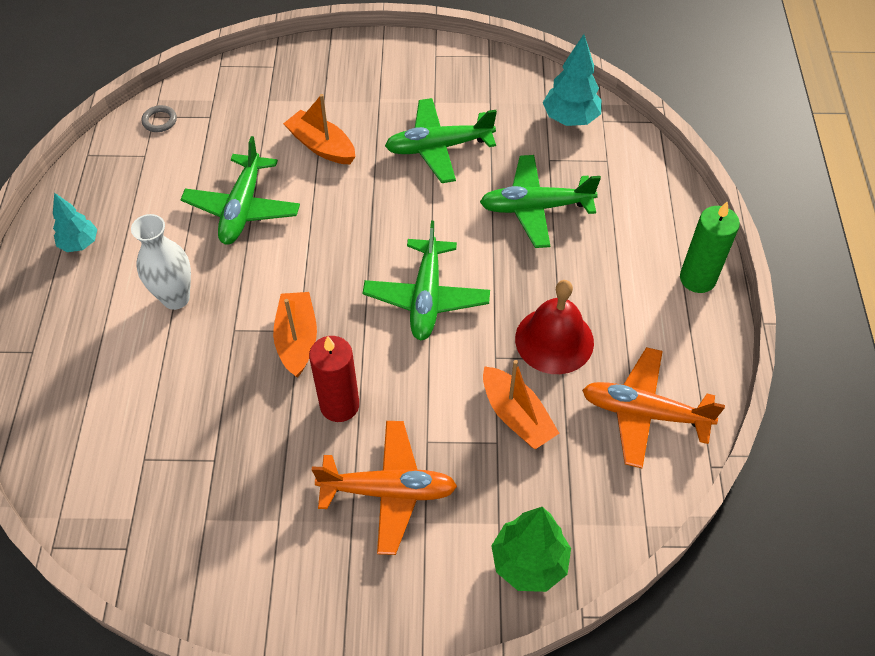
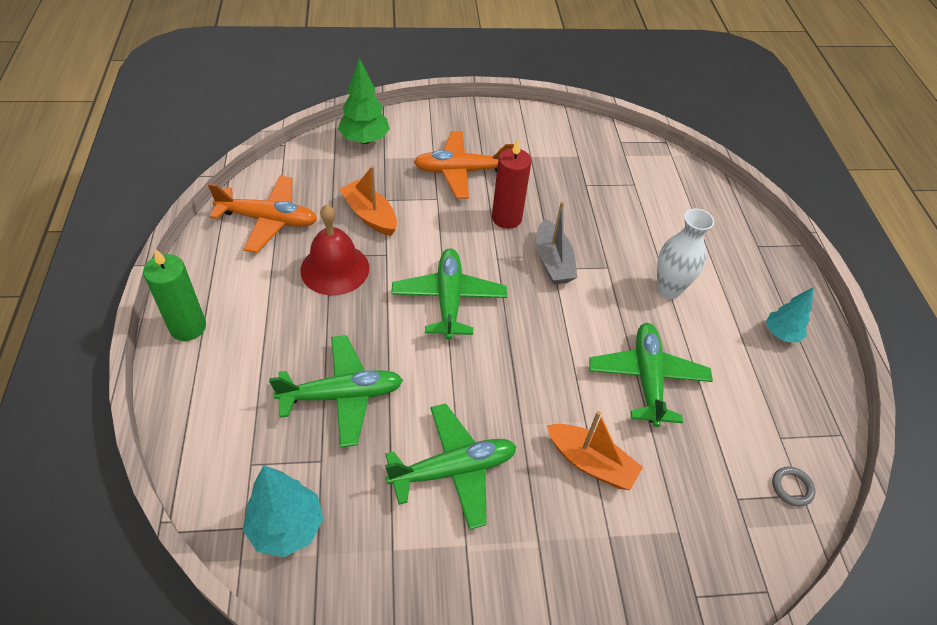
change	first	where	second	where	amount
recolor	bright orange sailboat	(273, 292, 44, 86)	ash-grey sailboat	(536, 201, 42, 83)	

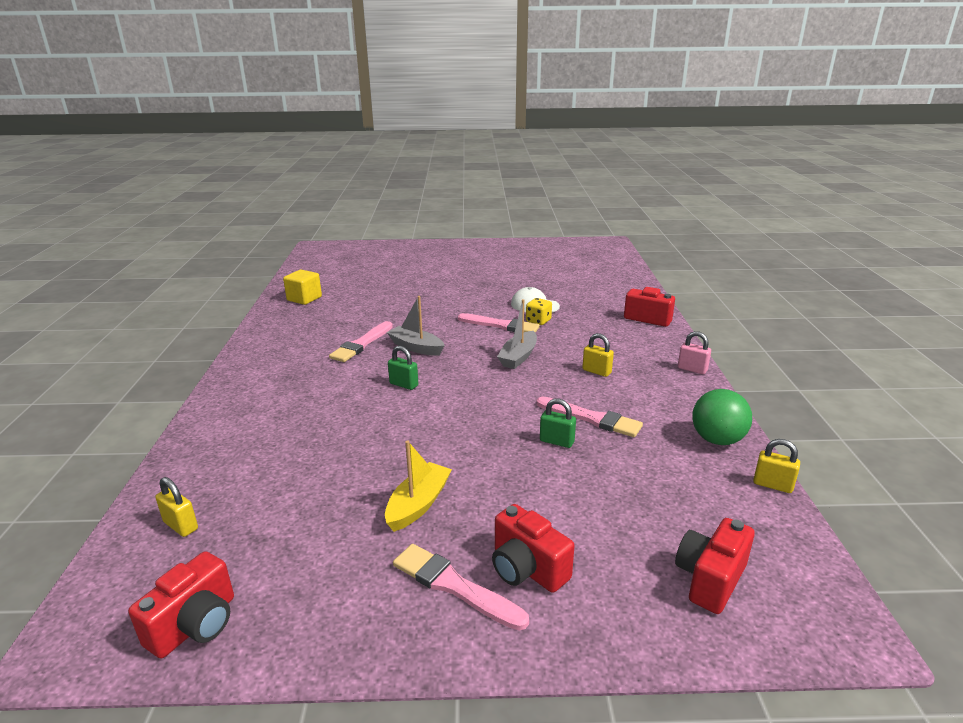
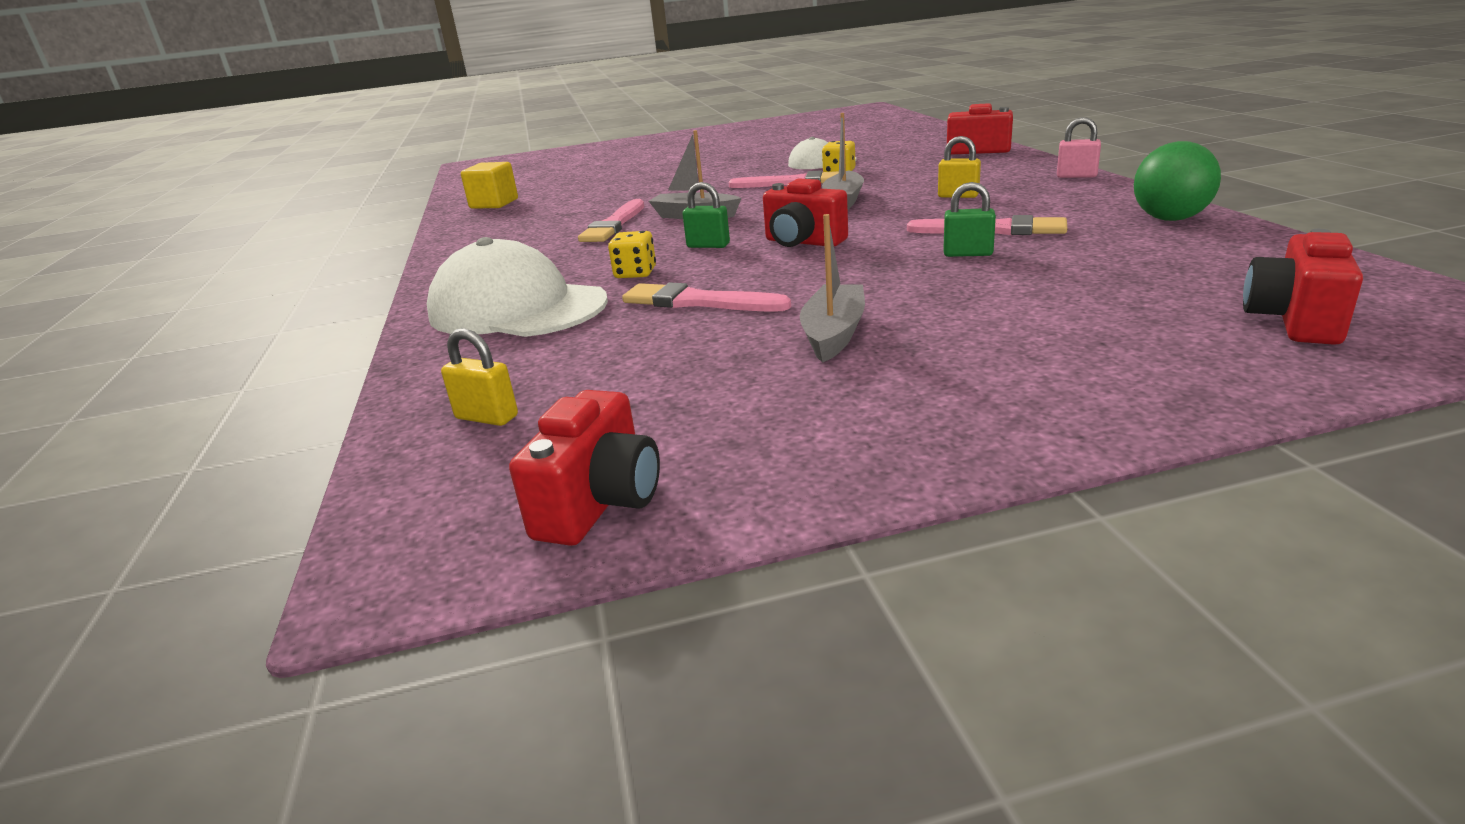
change	first	where	second	where	amount
delete	yellow padlock	(753, 439, 47, 54)			
insert			white baseball cap	(427, 237, 181, 100)	
insert			yellow die	(608, 231, 48, 47)	
move	rose-pink paint brush	(393, 544, 136, 86)		(622, 282, 169, 30)	
move	crimson camera	(492, 504, 82, 89)		(763, 178, 85, 69)	
recolor	yellow sailboat	(385, 441, 67, 91)	ash-grey sailboat	(800, 214, 65, 149)	

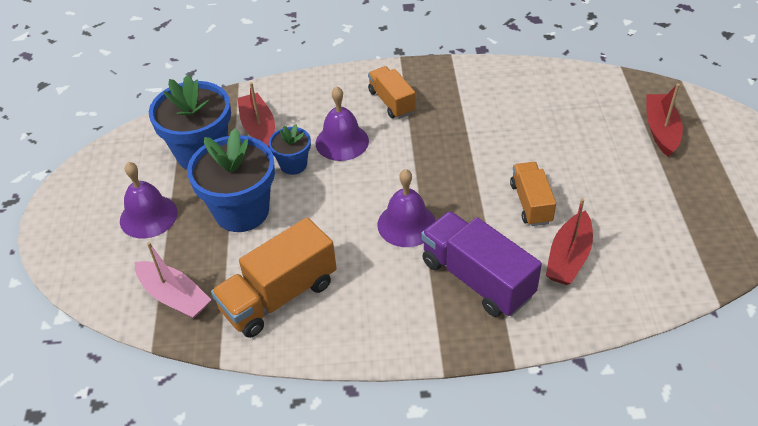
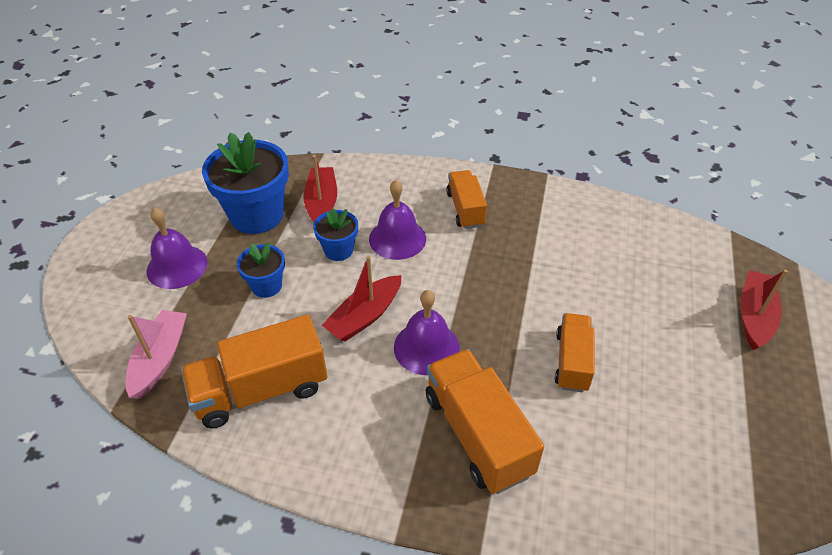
change	first	where	second	where	amount
move	crimson sailboat	(546, 198, 47, 87)		(322, 256, 80, 86)	
recolor	purple lorry	(421, 211, 121, 106)	bright orange lorry	(426, 349, 118, 145)	
rotate	rose-pink sailboat	(135, 242, 76, 77)		(125, 310, 62, 89)	135 degrees counterclockwise
resize	royal blue plant pot	(187, 128, 88, 104)		(237, 242, 48, 56)	x0.52

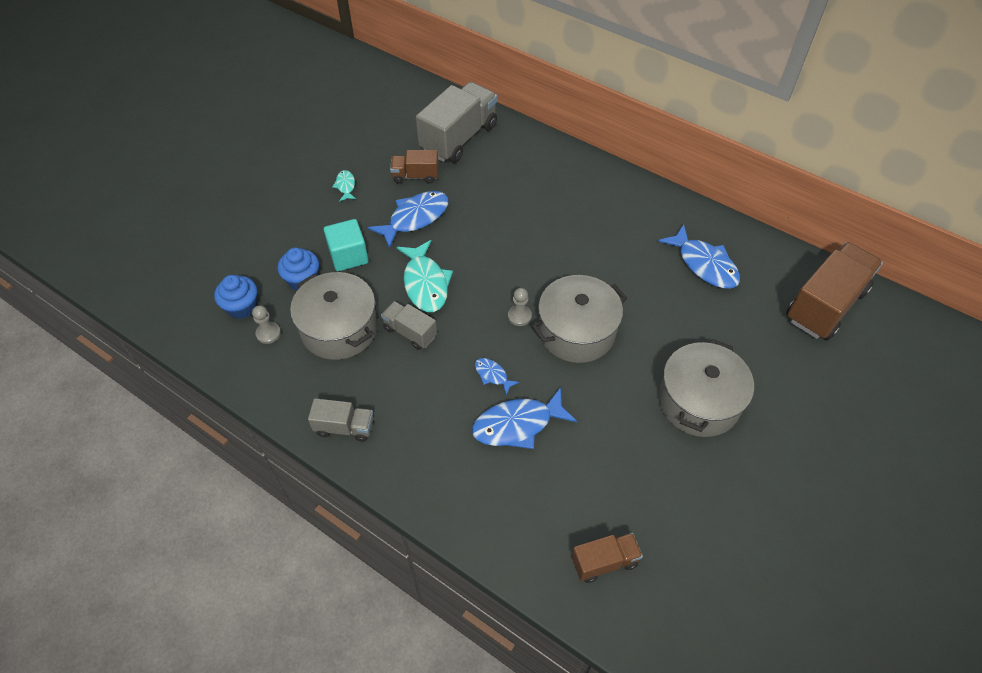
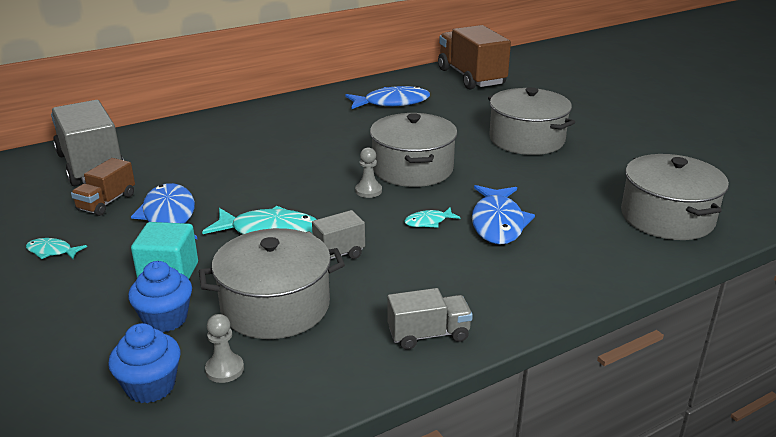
change	first	where	second	where	amount
replace	russet lorry	(571, 533, 72, 50)	ash-grey pot	(621, 154, 108, 86)	
recolor	royal blue toy fish	(475, 358, 45, 37)	aqua toy fish	(404, 208, 57, 20)	
rotate	ash-grey lorry	(308, 398, 66, 44)		(387, 288, 86, 62)	45 degrees clockwise

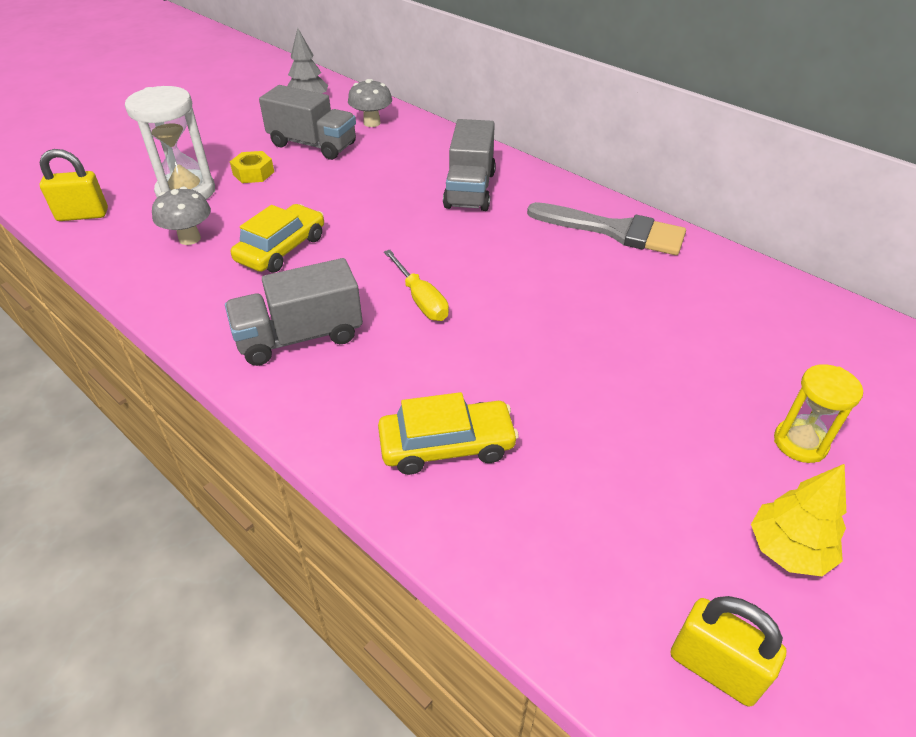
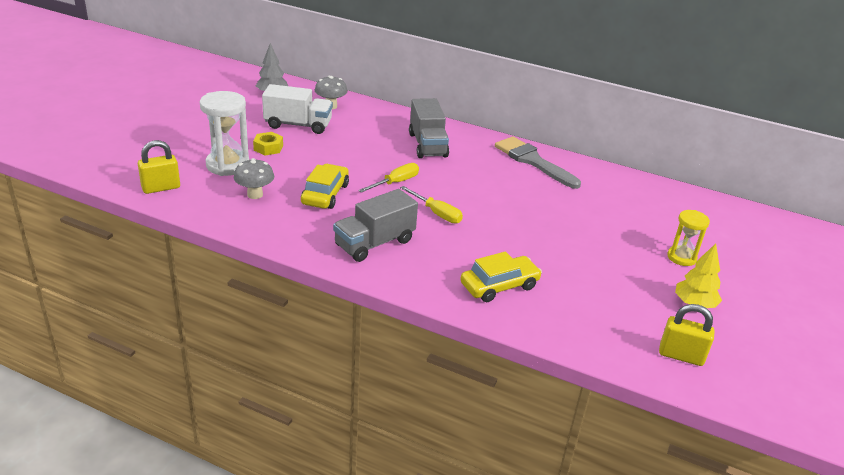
change	first	where	second	where	amount
insert			yellow hand screwdriver	(358, 163, 61, 30)	
recolor	ash-grey lorry	(259, 85, 97, 75)	white lorry	(262, 84, 71, 50)	
rotate	ash-grey paint brush	(527, 202, 159, 53)		(495, 136, 86, 53)	135 degrees counterclockwise

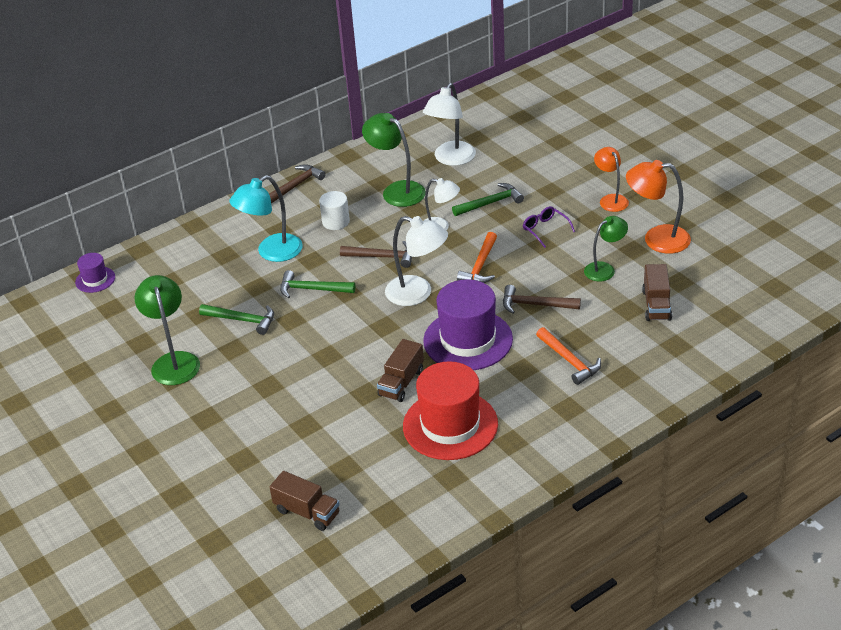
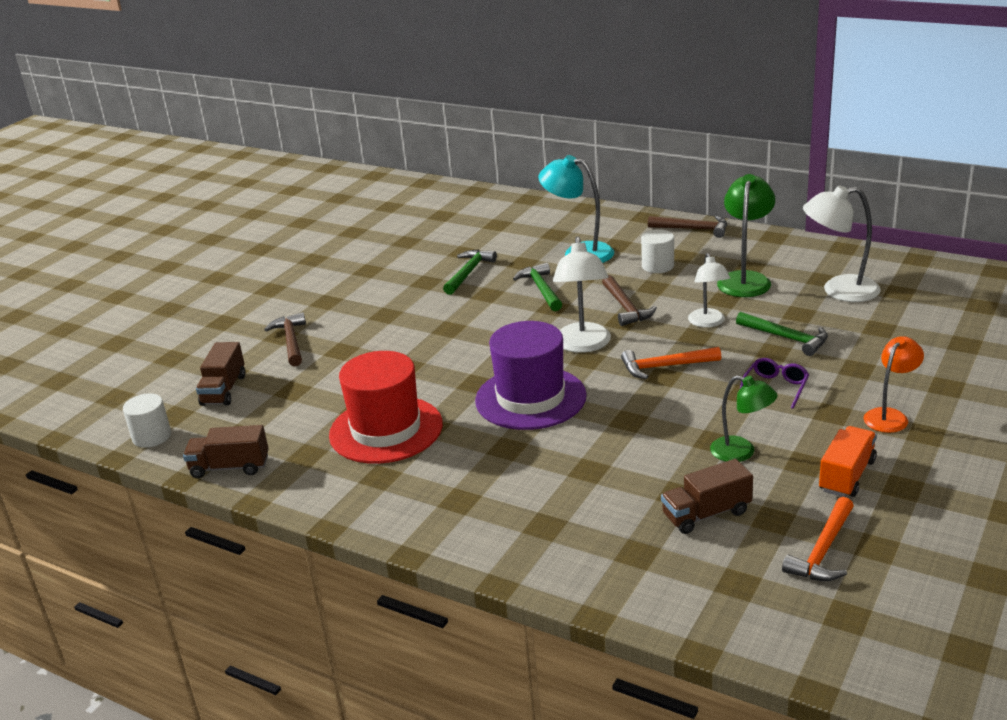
change	first	where	second	where	amount
delete	purple top hat	(75, 253, 40, 40)			
delete	emerald reading lamp	(134, 275, 66, 110)			
insert			white cylinder	(123, 393, 48, 55)	
move	russet lorry	(377, 339, 47, 63)		(183, 425, 86, 53)	
move	russet claw hammer	(503, 285, 78, 29)		(264, 312, 42, 55)	
move	bright orange claw hammer	(536, 327, 65, 58)		(782, 497, 72, 84)	
replace	bright orange reading lamp	(626, 160, 65, 94)	bright orange lorry	(819, 426, 58, 71)	
rotate	emerald claw hammer	(199, 304, 75, 31)		(443, 250, 54, 45)	150 degrees counterclockwise

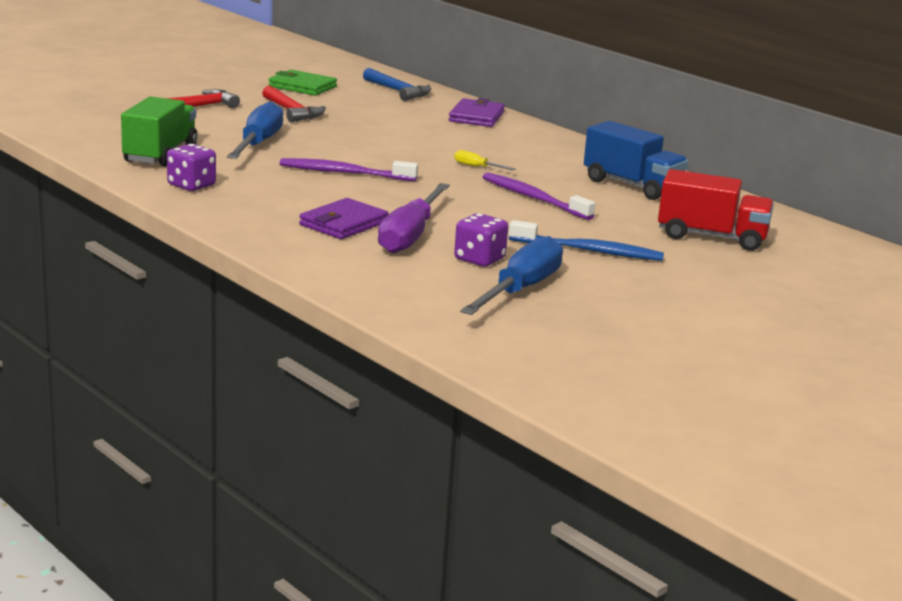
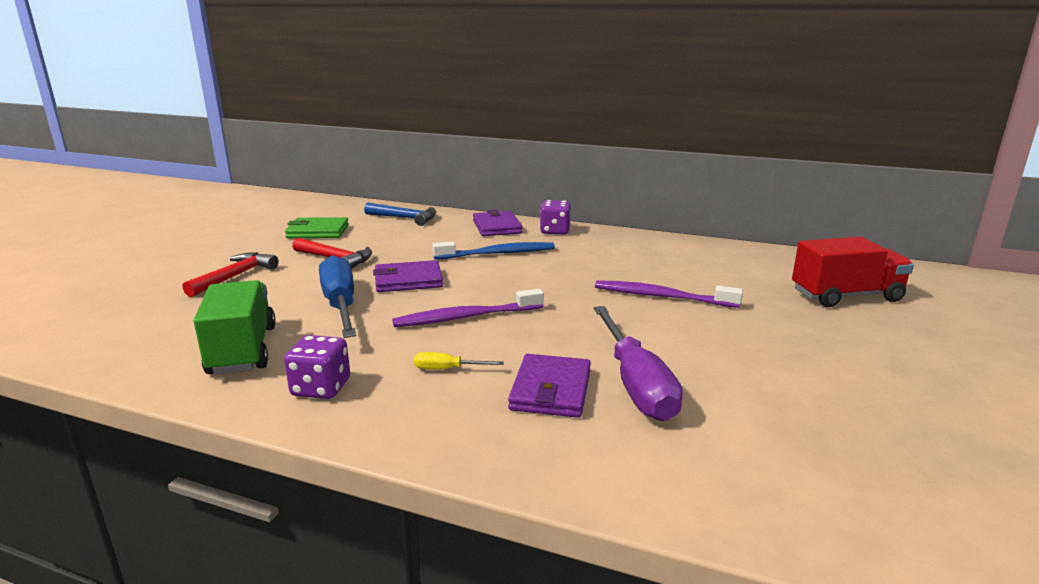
change	first	where	second	where	amount
delete	royal blue hand screwdriver	(460, 236, 103, 79)			
delete	royal blue lorry	(584, 121, 104, 79)			
insert			purple billfold	(373, 260, 70, 32)	
move	yellow hand screwdriver	(454, 150, 62, 20)		(414, 352, 90, 17)	
move	purple die	(454, 213, 54, 54)		(540, 200, 31, 34)	
move	royal blue dental brush	(509, 220, 155, 41)		(432, 242, 123, 17)	

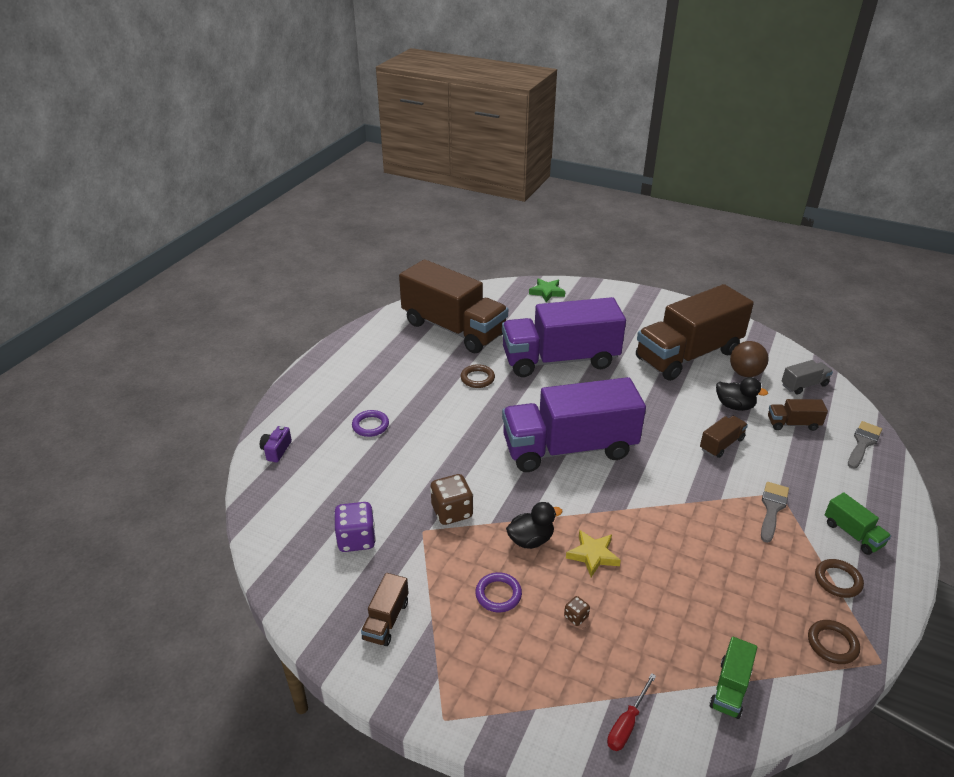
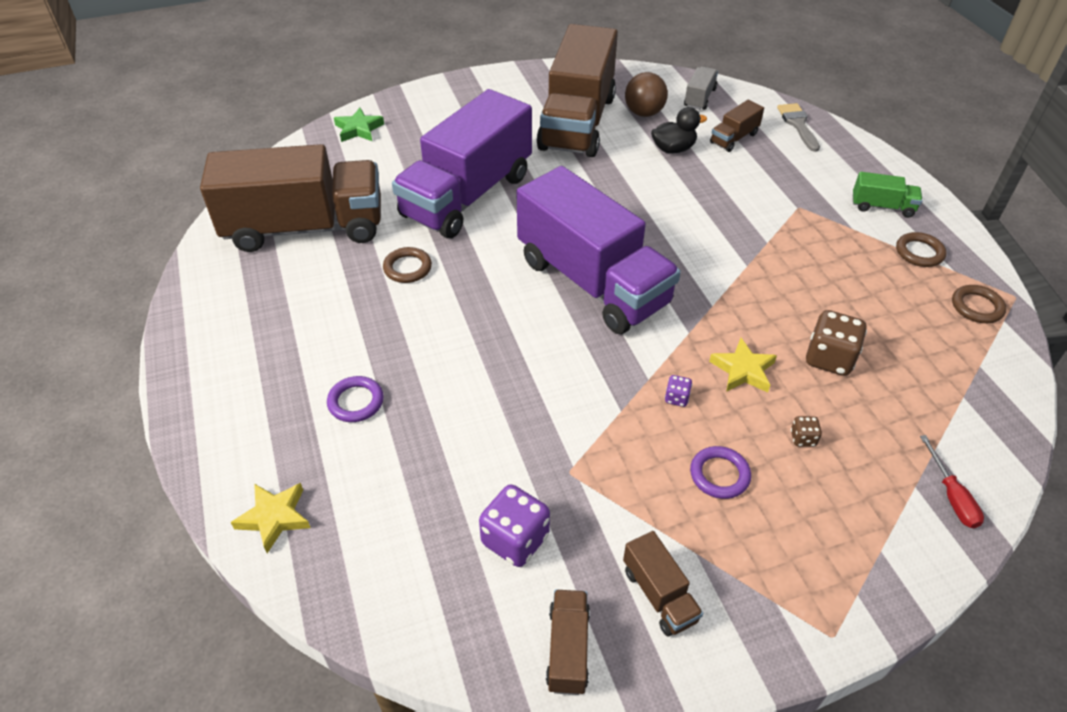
change	first	where	second	where	amount
delete	emerald lorry	(709, 637, 48, 82)			
delete	ash-grey paint brush	(761, 482, 28, 61)			
move	russet die	(430, 474, 43, 51)		(806, 310, 61, 66)	
move	russet lorry	(700, 416, 48, 42)		(546, 589, 44, 106)	
replace	purple camera	(260, 426, 32, 36)	yellow star	(230, 483, 81, 70)	
replace	black rubber duck	(506, 502, 57, 47)	purple die	(665, 375, 27, 32)	
rotate	purple lorry	(502, 377, 144, 95)		(516, 166, 165, 168)	75 degrees counterclockwise

